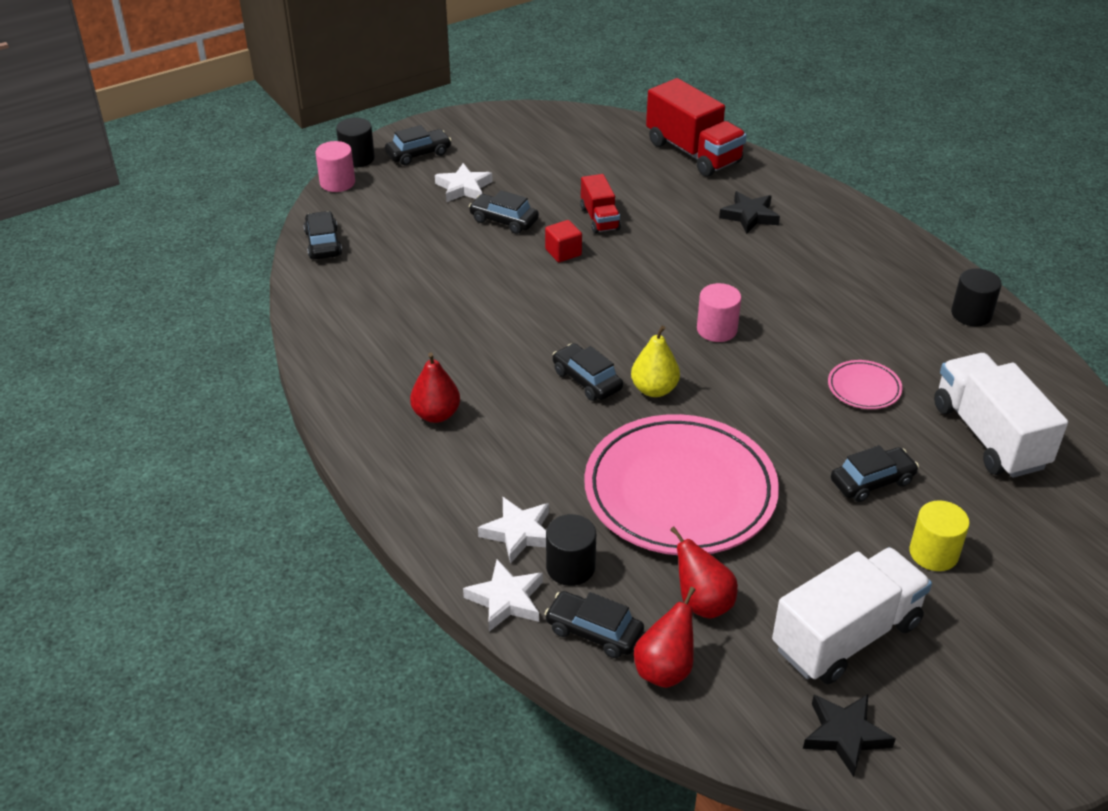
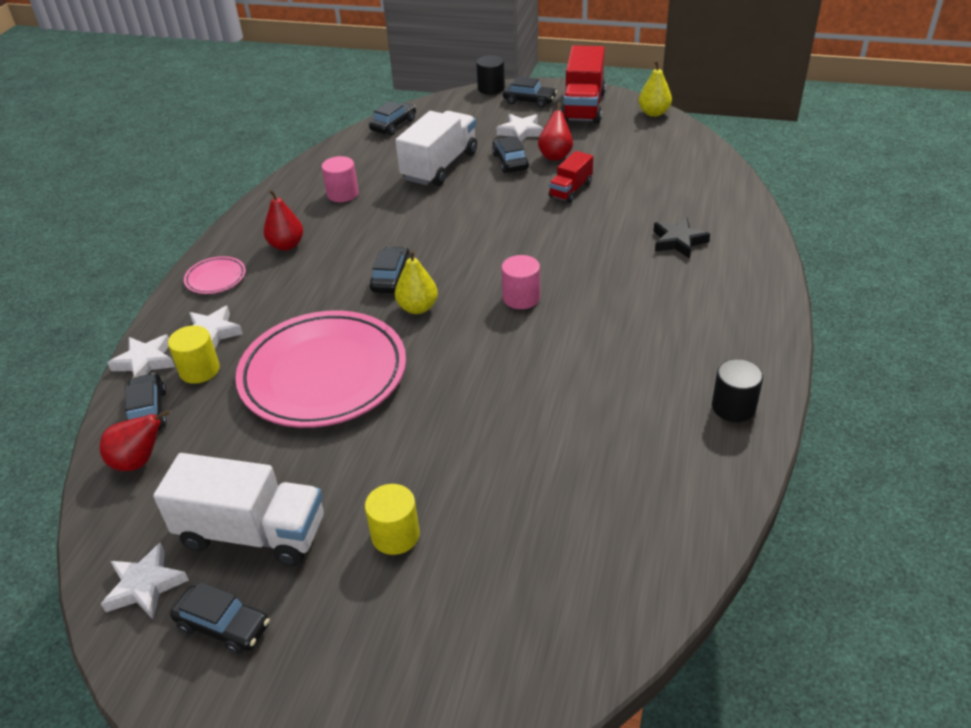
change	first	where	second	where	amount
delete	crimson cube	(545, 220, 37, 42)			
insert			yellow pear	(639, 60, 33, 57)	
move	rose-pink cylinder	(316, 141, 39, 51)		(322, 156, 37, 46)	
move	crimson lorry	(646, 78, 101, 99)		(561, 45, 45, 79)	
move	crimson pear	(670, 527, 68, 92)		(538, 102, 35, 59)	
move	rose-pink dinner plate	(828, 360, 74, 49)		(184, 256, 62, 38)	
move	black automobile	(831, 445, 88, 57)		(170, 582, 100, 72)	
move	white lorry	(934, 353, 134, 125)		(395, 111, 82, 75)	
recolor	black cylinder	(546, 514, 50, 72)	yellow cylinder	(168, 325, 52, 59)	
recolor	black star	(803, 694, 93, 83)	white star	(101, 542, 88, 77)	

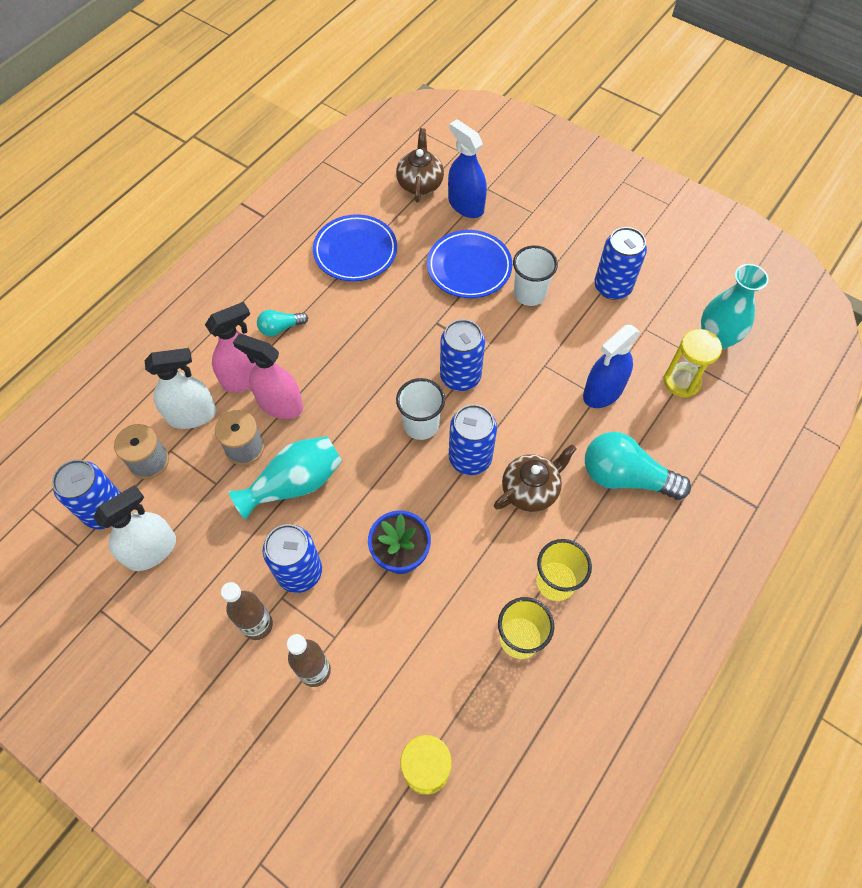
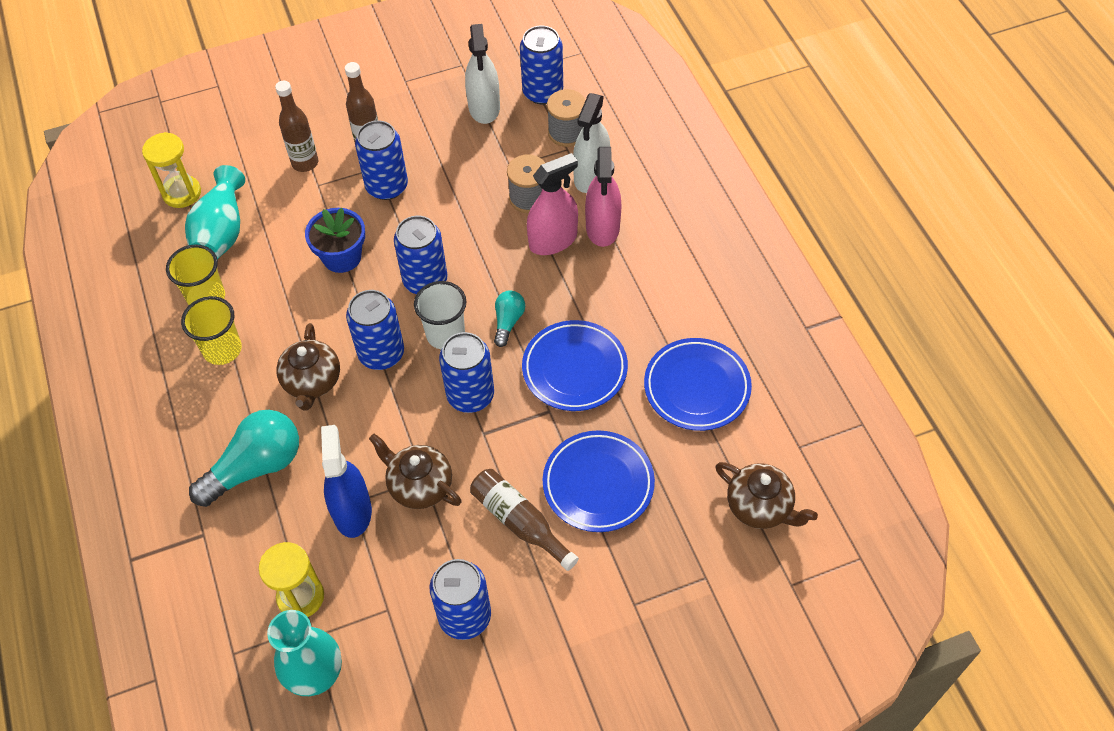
change	first	where	second	where	amount
delete	royal blue spray bottle	(448, 119, 39, 99)			
insert			russet china teapot	(369, 434, 93, 75)	
insert			royal blue can	(394, 216, 54, 78)	
insert			royal blue dinner plate	(522, 320, 106, 91)	
move	aqua flower vase	(229, 436, 113, 84)		(185, 165, 60, 94)	
move	aqua light bulb	(257, 310, 51, 26)		(494, 291, 31, 56)	
replace	white tumbler	(513, 245, 45, 61)	russet drink bottle	(470, 469, 109, 102)	

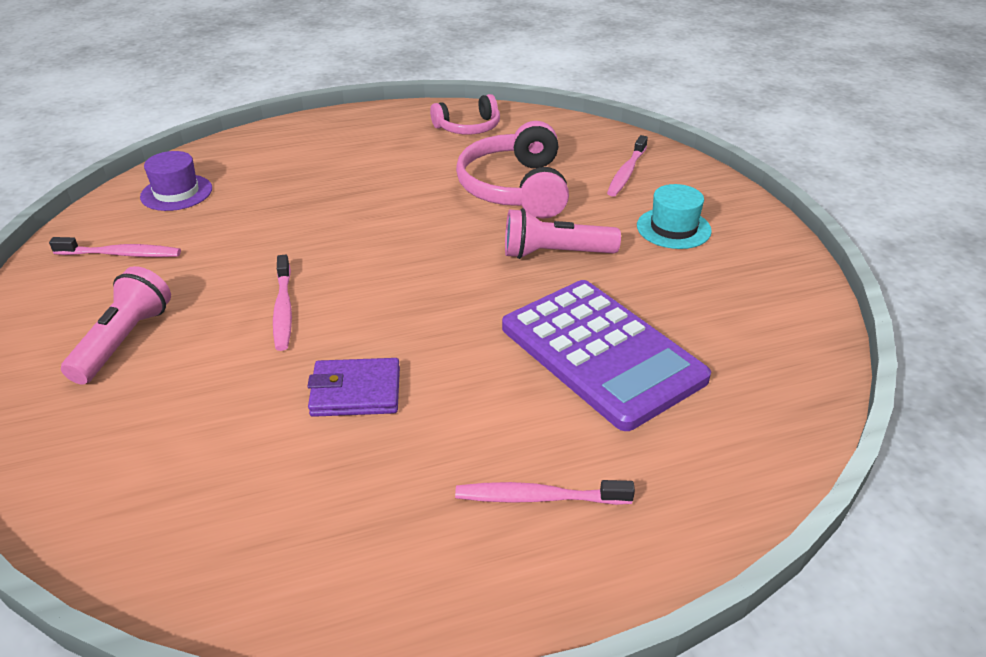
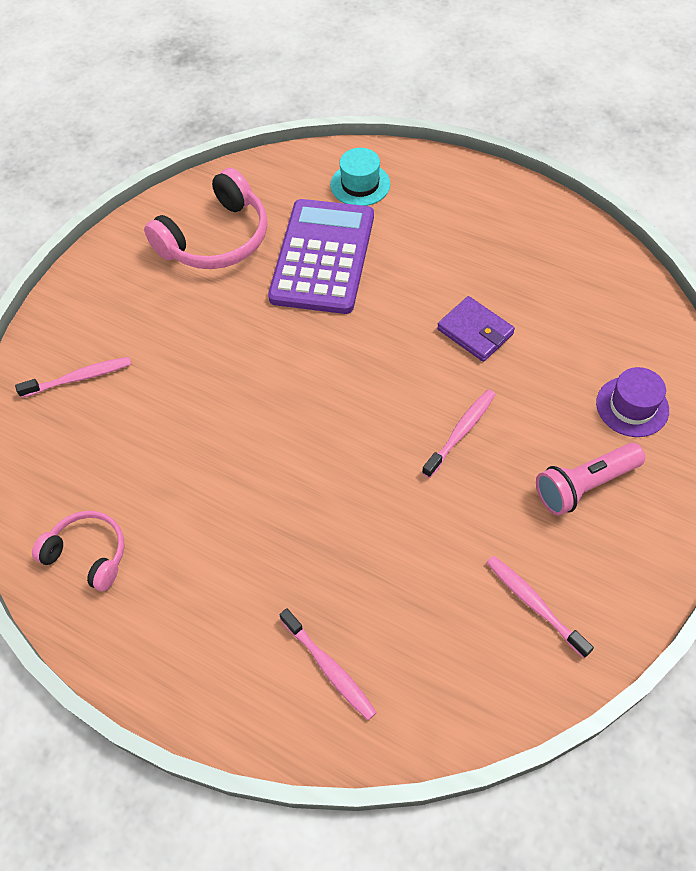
change	first	where	second	where	amount
delete	rose-pink torch	(505, 208, 116, 51)			
move	purple top hat	(140, 151, 72, 60)		(596, 367, 73, 70)	
move	rose-pink dental brush	(455, 480, 180, 25)		(279, 608, 98, 112)	
move	rose-pink headset	(456, 121, 113, 98)		(144, 168, 123, 101)	
move	aqua top hat	(637, 184, 75, 65)		(330, 148, 60, 58)	

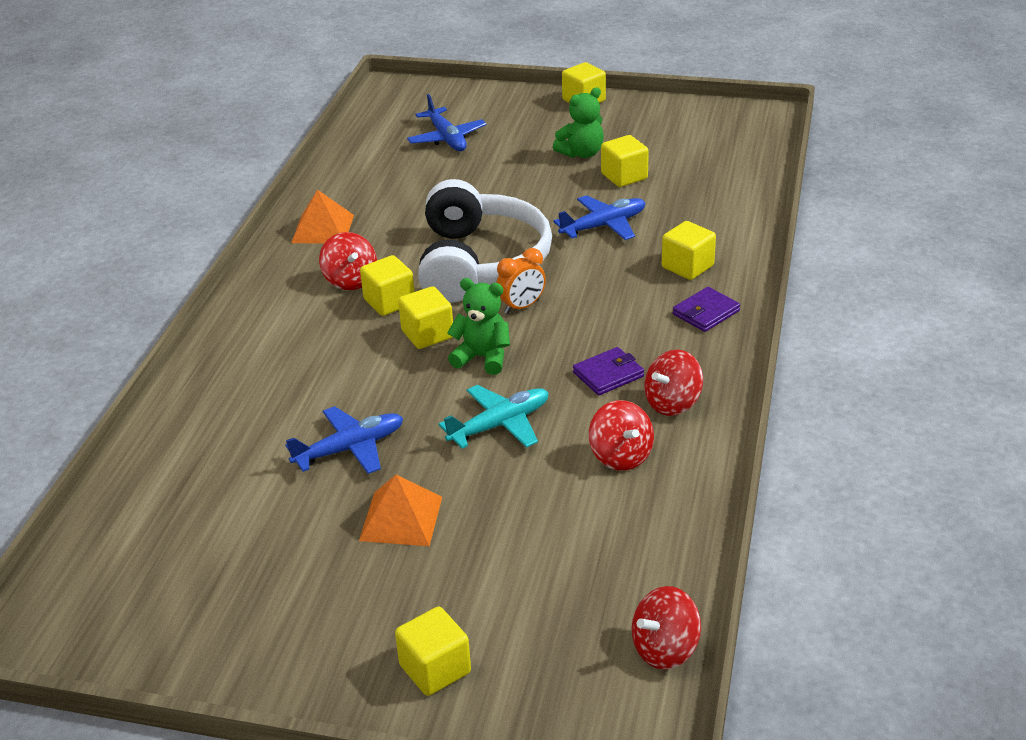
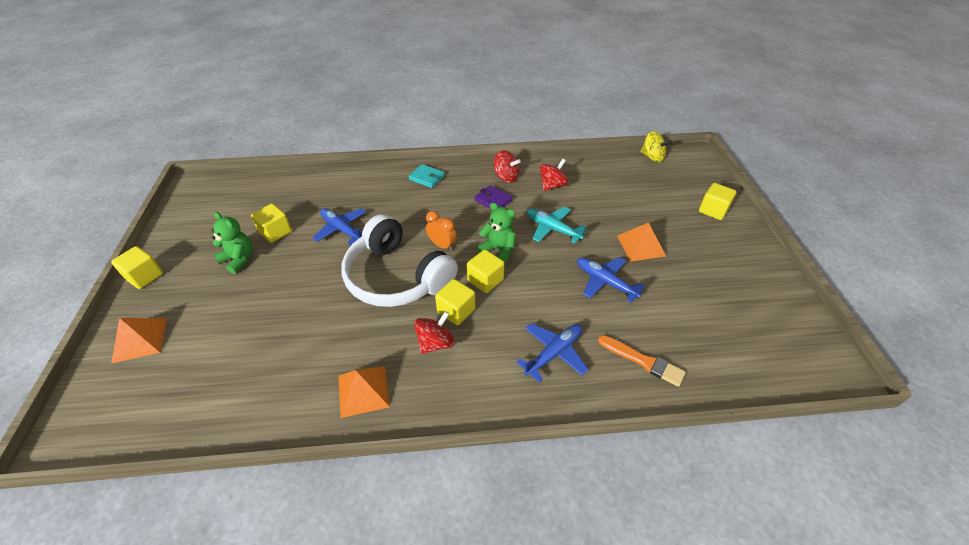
change	first	where	second	where	amount
delete	yellow cube	(662, 221, 54, 59)			
insert			bright orange pyramid	(111, 318, 56, 45)	
insert			bright orange paint brush	(598, 335, 88, 52)	
move	royal blue aeroplane	(407, 94, 80, 57)		(516, 323, 72, 59)	
recolor	crimson toy top	(632, 586, 69, 84)	yellow toy top	(640, 131, 32, 32)	
recolor	purple billfold	(673, 287, 67, 45)	aqua billfold	(408, 164, 37, 24)	
rotate	white headset	(418, 179, 134, 124)		(341, 214, 117, 93)	120 degrees counterclockwise
rotate	emerald teddy	(447, 278, 63, 97)		(477, 203, 39, 60)	120 degrees clockwise

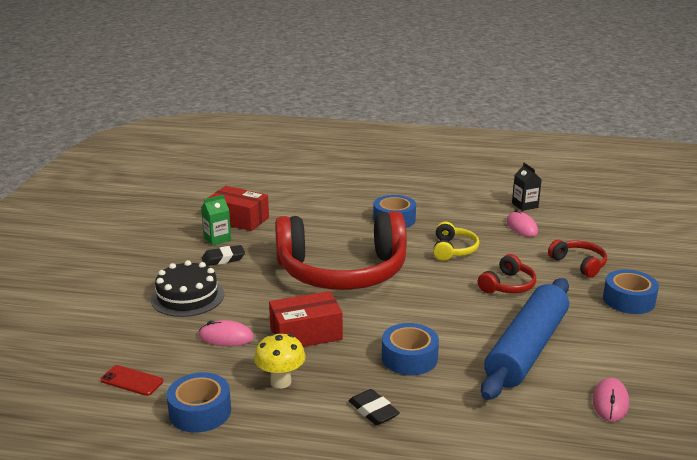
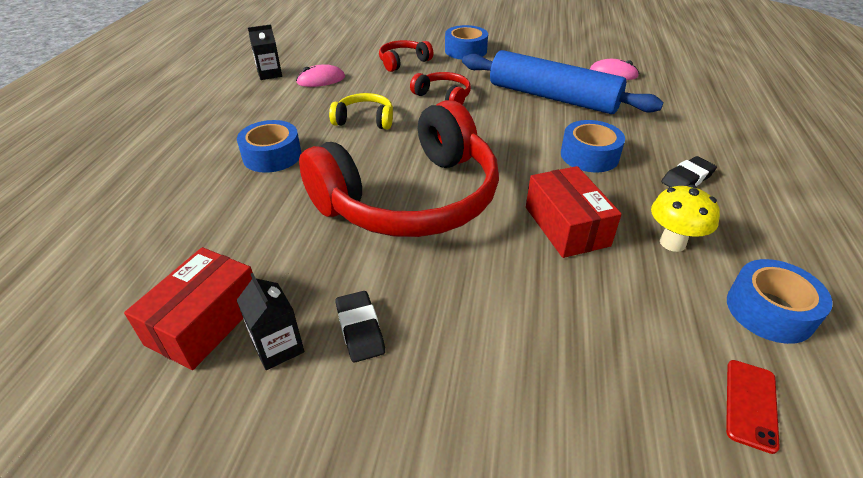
change	first	where	second	where	amount
delete	black layer cake	(151, 260, 73, 57)			
delete	rose-pink computer mouse	(198, 320, 56, 26)			
recolor	emerald milk carton	(201, 195, 30, 50)	black milk carton	(237, 273, 67, 97)	
rotate	crimson headset	(275, 211, 132, 79)		(299, 100, 200, 137)	60 degrees clockwise

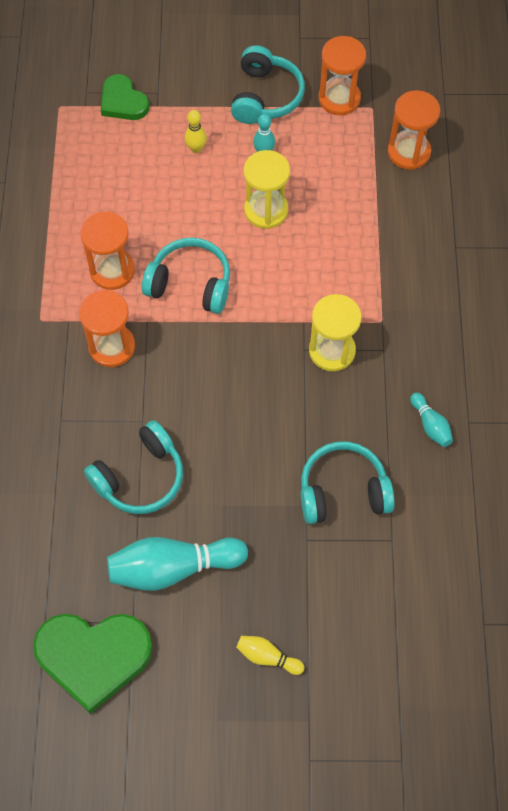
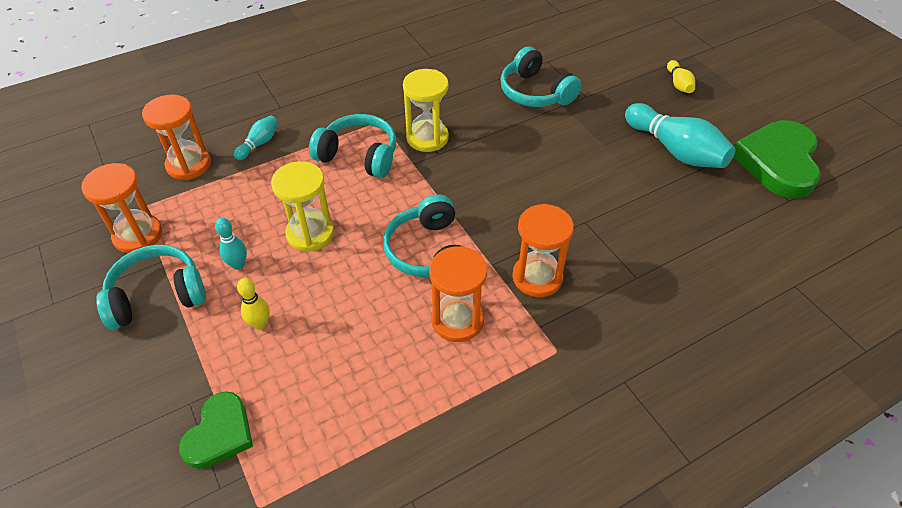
change	first	where	second	where	amount
move	aqua headset	(84, 420, 99, 94)		(309, 114, 87, 64)	
move	aqua bowling pin	(410, 392, 43, 55)		(234, 116, 44, 44)	
rotate	emerald love heart	(33, 614, 120, 100)		(734, 120, 87, 79)	135 degrees counterclockwise

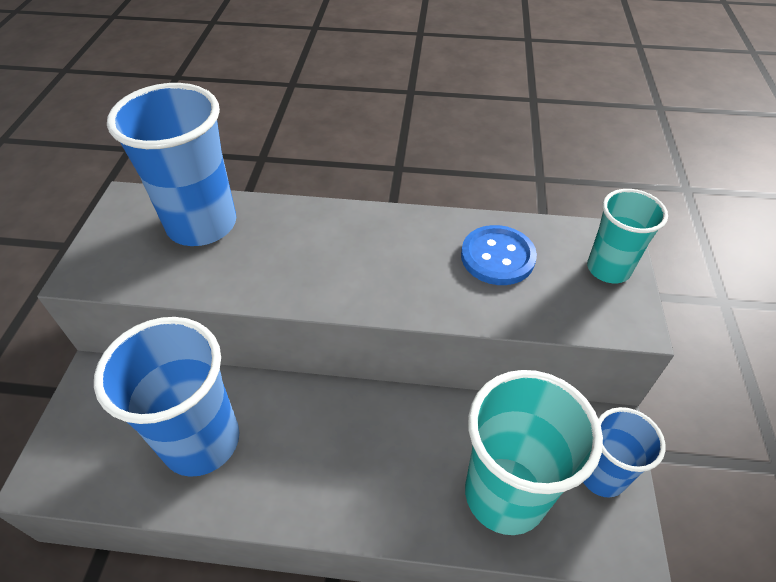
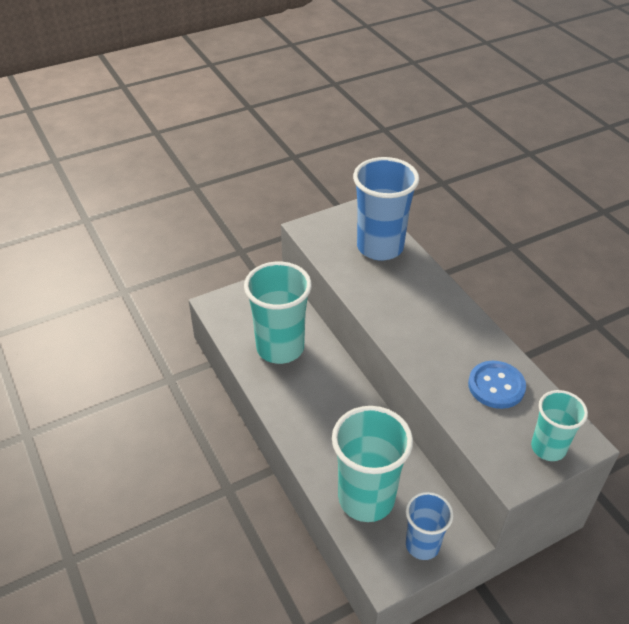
change	first	where	second	where	amount
recolor	royal blue tumbler	(94, 317, 145, 160)	aqua tumbler	(244, 262, 68, 102)	

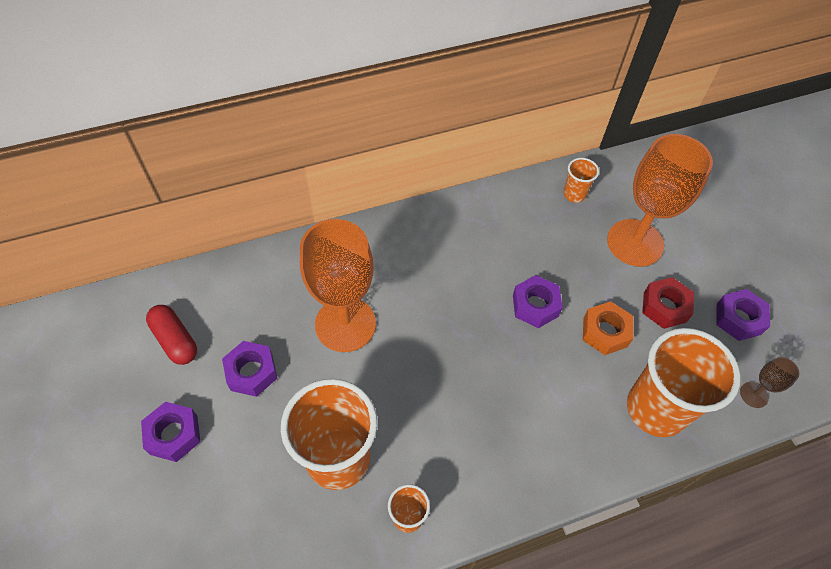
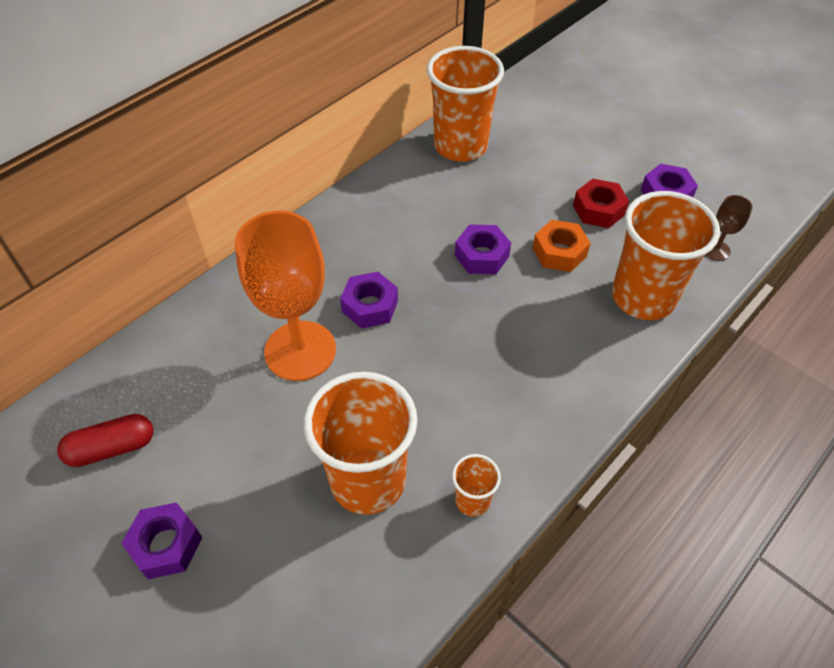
change	first	where	second	where	amount
delete	bright orange wine glass	(607, 134, 106, 133)			
move	purple nut	(222, 341, 55, 56)		(340, 272, 58, 57)	
rotate	crimson pill shape	(146, 305, 51, 60)		(57, 414, 97, 53)	45 degrees counterclockwise
resize	bright orange tumbler	(563, 158, 36, 45)		(427, 46, 77, 116)	x2.19

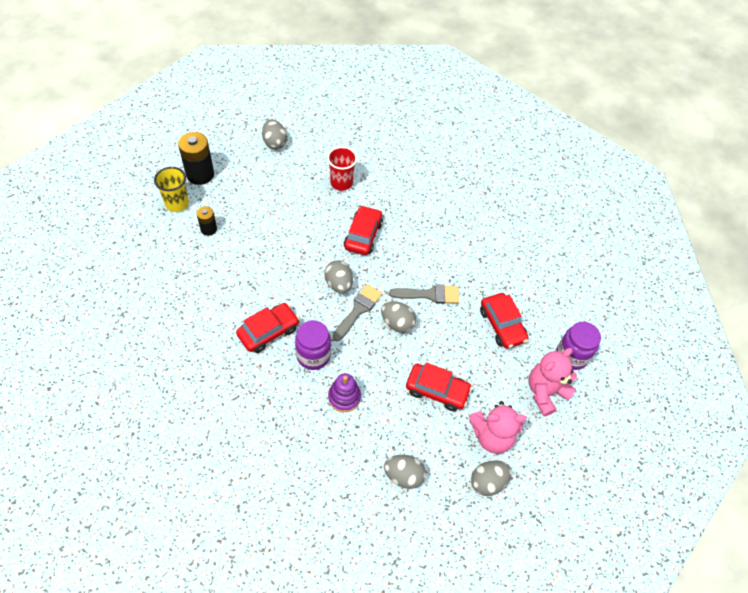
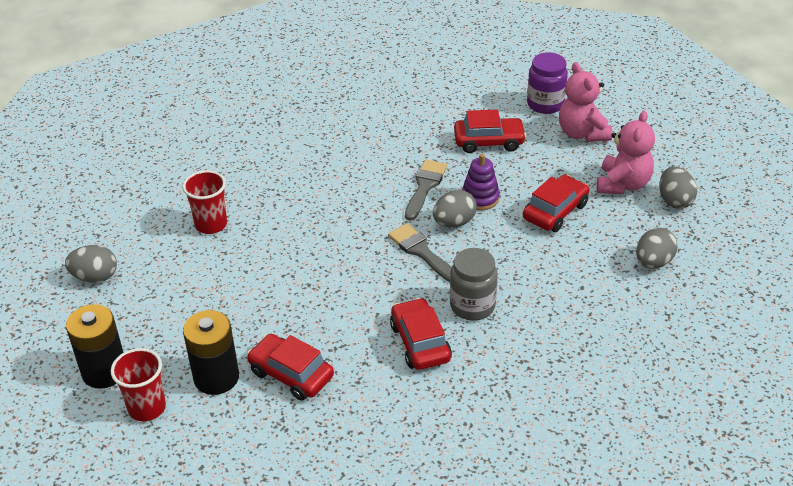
change	first	where	second	where	amount
delete	ash-grey egg	(325, 260, 28, 33)			
move	purple stacking toy	(328, 373, 33, 39)		(462, 154, 38, 56)	
move	crimson automobile	(344, 205, 39, 50)		(247, 334, 87, 67)	
recolor	yellow tumbler	(154, 167, 35, 45)	crimson tumbler	(111, 348, 55, 73)	
recolor	purple jar	(295, 320, 36, 50)	ash-grey jar	(450, 248, 47, 73)	
resize	black AA battery	(197, 206, 20, 30)		(183, 310, 56, 85)	x1.80

